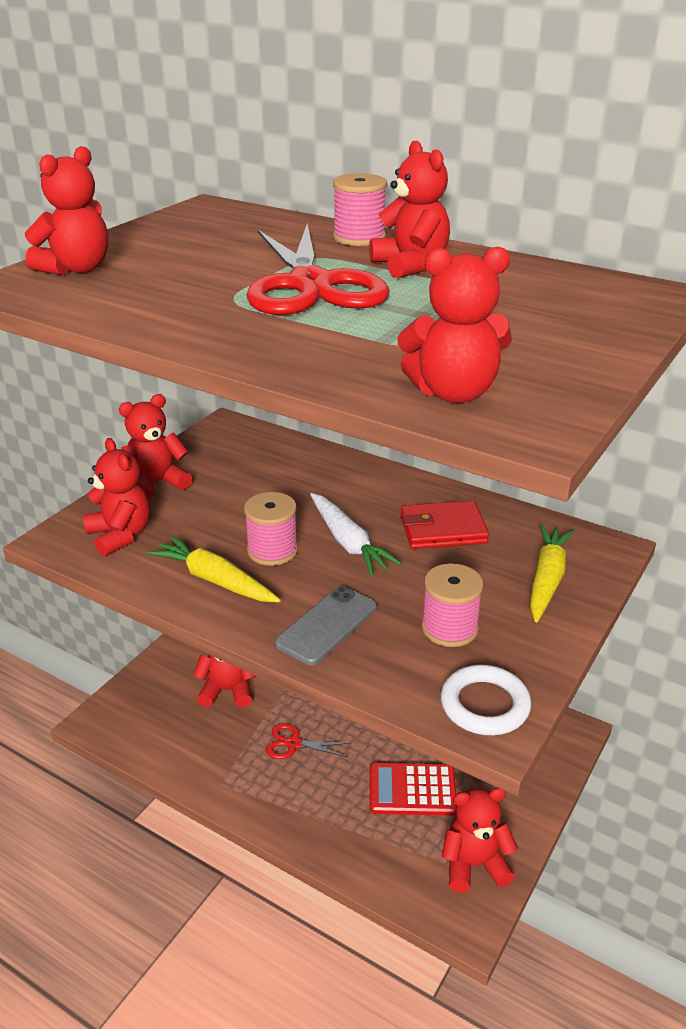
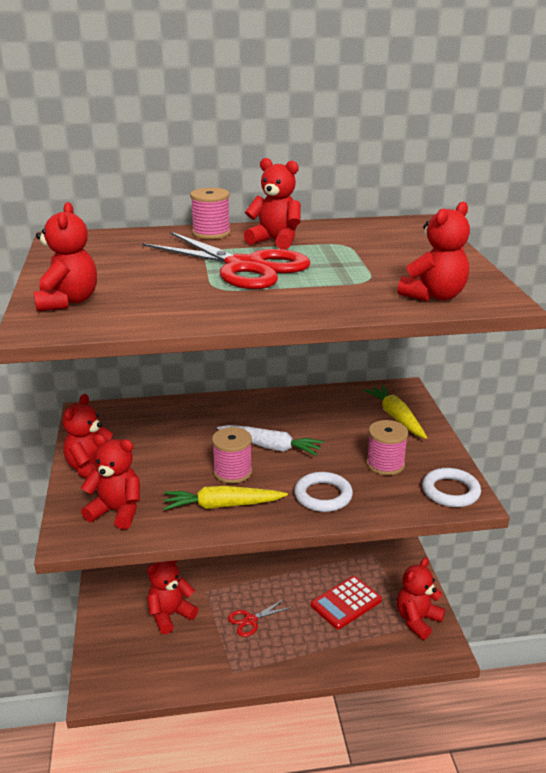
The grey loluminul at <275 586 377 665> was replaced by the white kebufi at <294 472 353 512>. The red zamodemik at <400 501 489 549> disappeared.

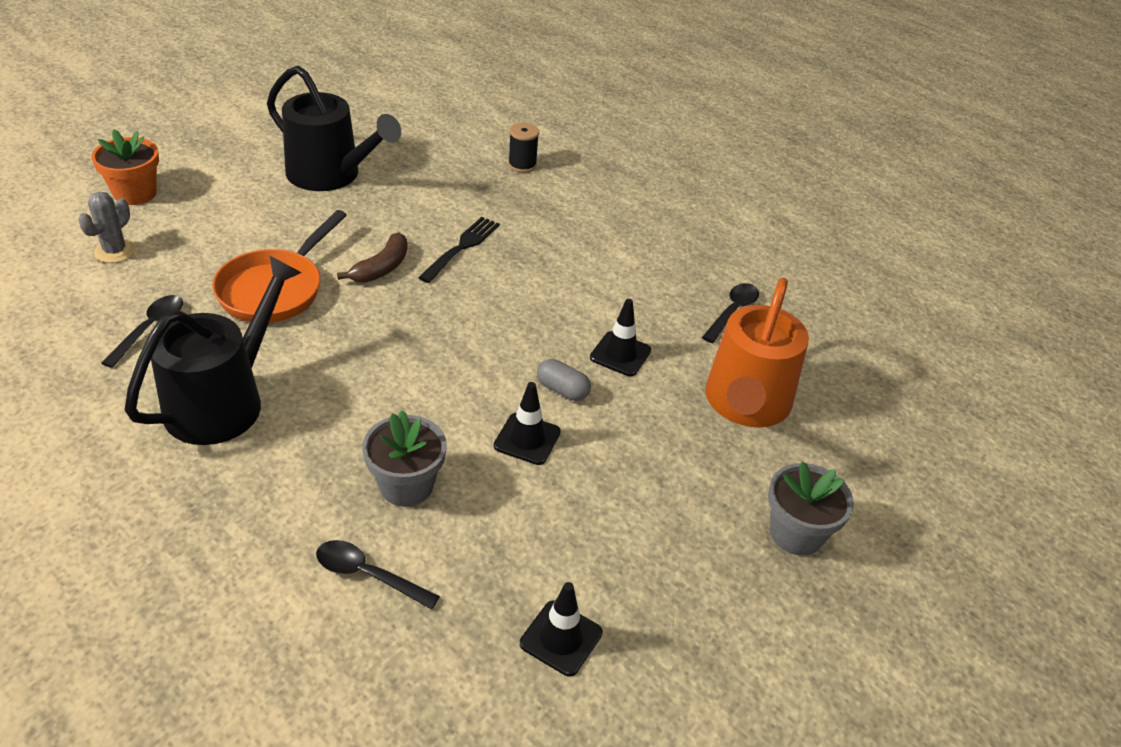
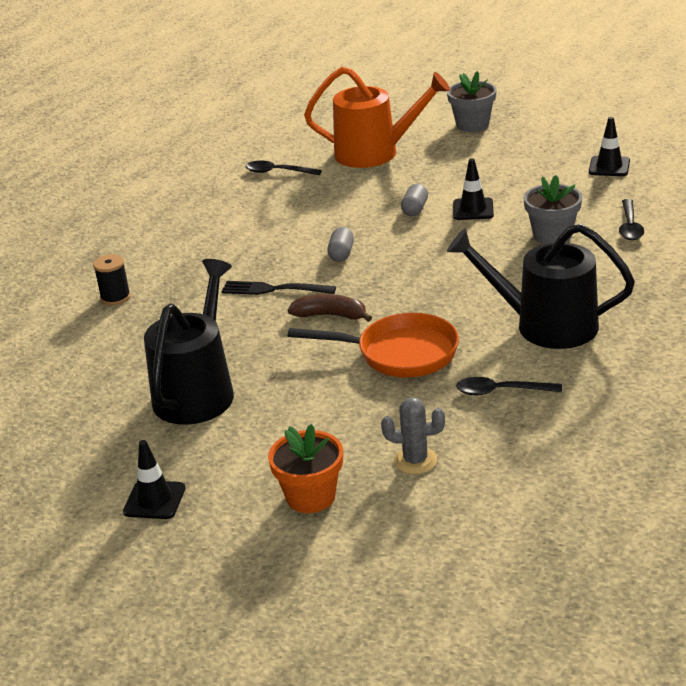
The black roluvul moved from <590 299 651 376> to <123 440 186 519>. The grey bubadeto at <327 227 354 262> appeared.

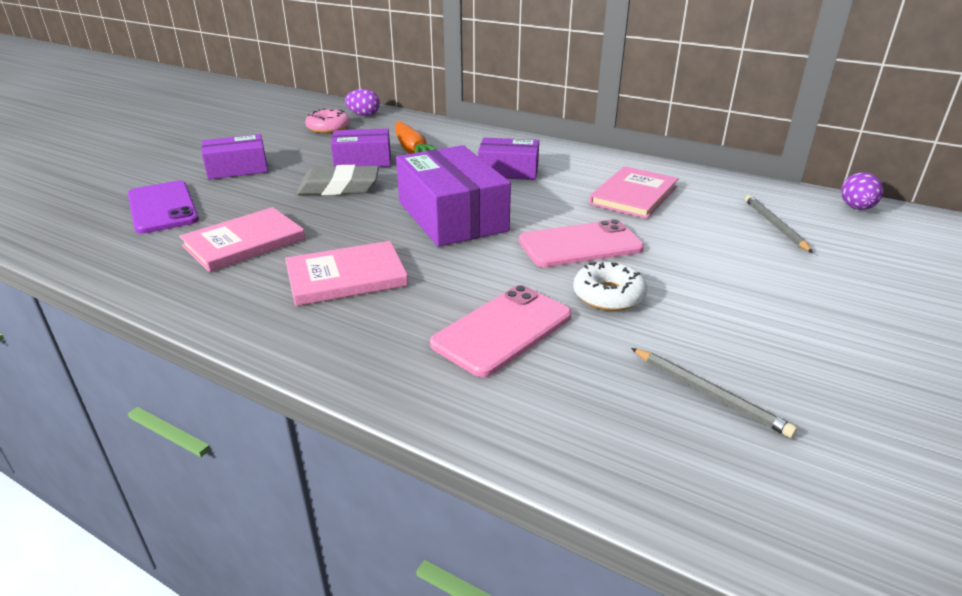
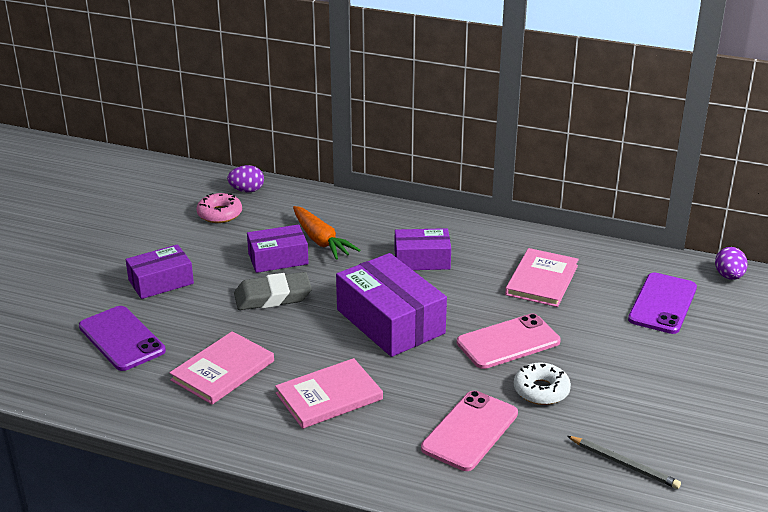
The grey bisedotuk at <745 195 813 253> was replaced by the purple loluminul at <628 272 697 334>.

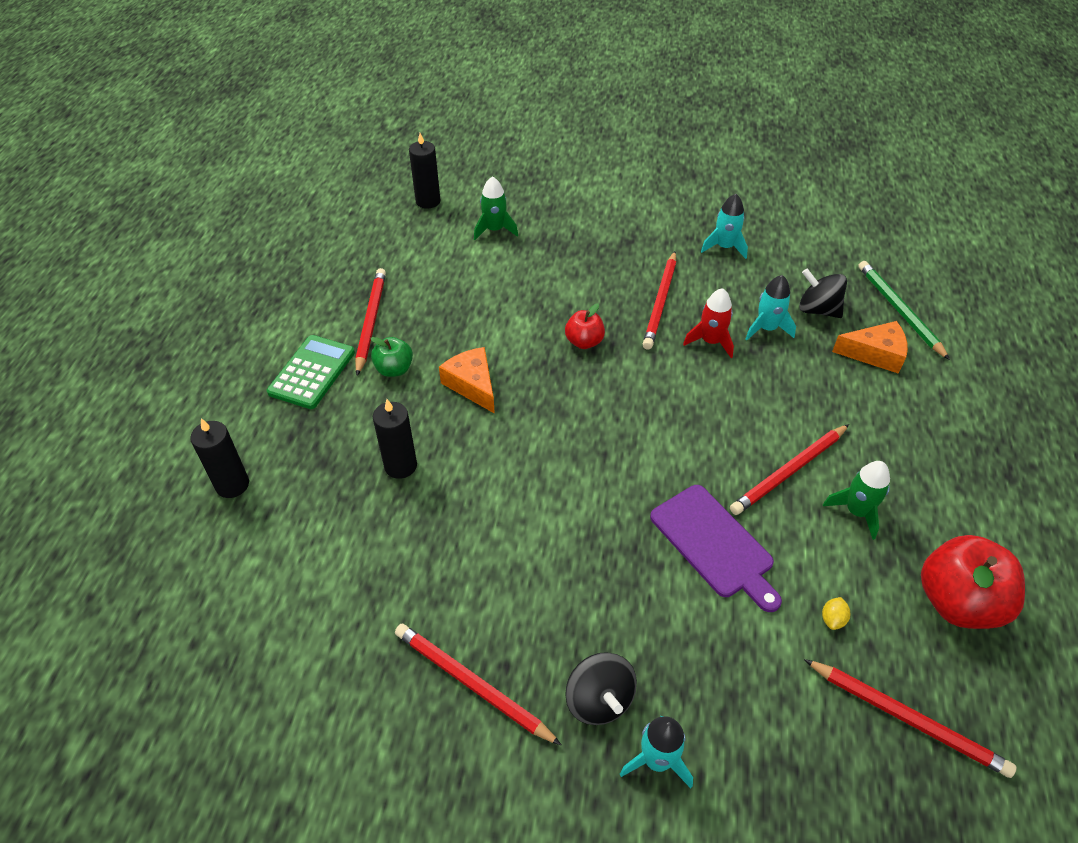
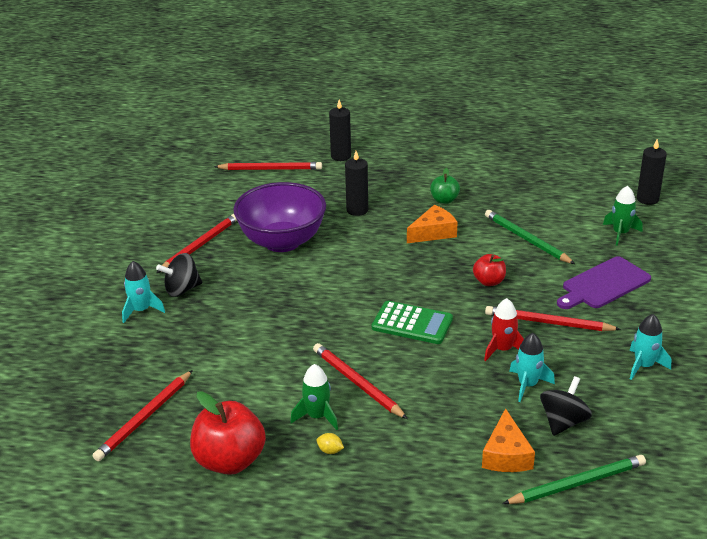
The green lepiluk moved from <267 335 355 409> to <372 301 453 344>. The red bisedotuk moved from <355 268 386 376> to <214 162 322 170>. The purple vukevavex moved from <650 485 782 612> to <557 256 651 309>. The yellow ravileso moved from <822 597 850 630> to <316 433 344 454>. The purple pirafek at <233 182 326 252> appeared. The green bisedotuk at <485 210 575 264> appeared.

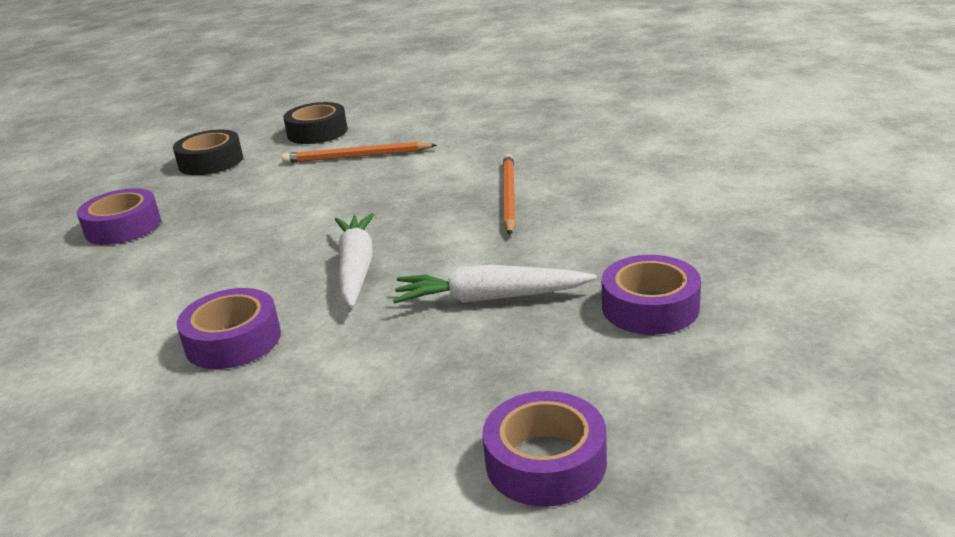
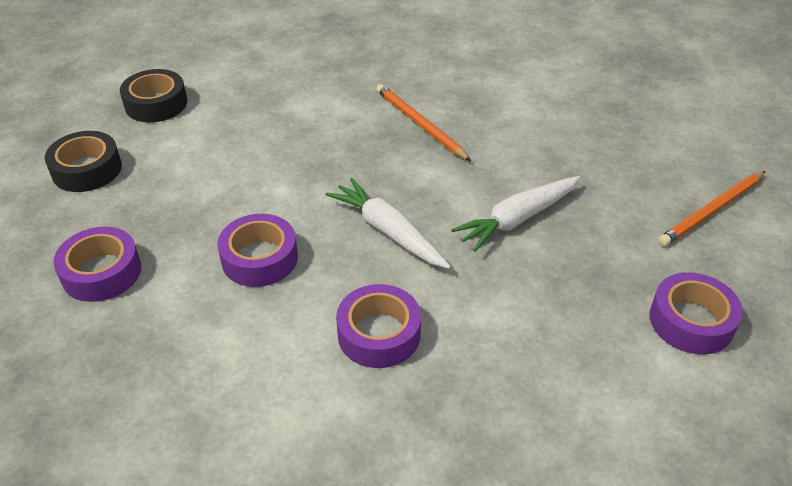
The orange bisedotuk moved from <282 142 437 163> to <658 171 766 246>. The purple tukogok moved from <602 255 701 335> to <217 214 298 287>.

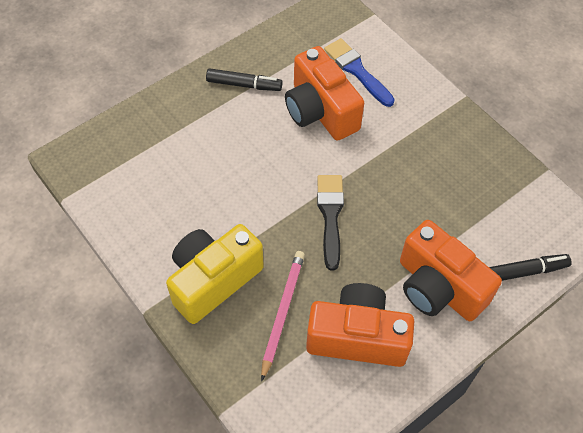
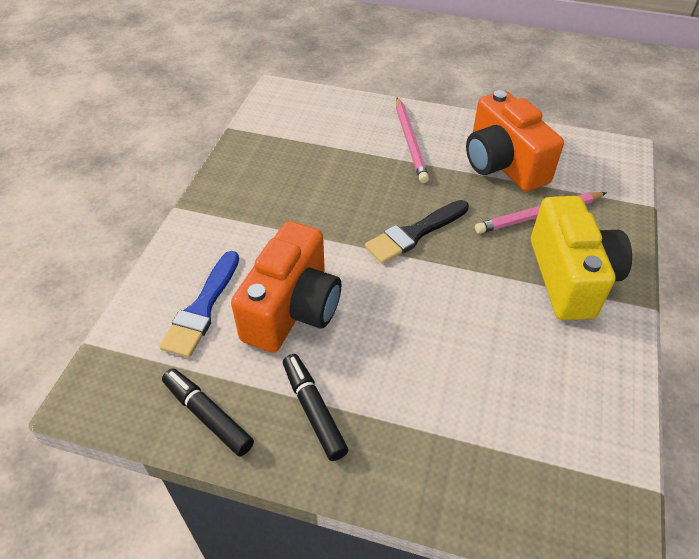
The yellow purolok at <166 224 264 324> turned 105 degrees counterclockwise. The orange purolok at <400 220 502 321> was replaced by the pink bisedotuk at <396 97 429 183>. The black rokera moved from <489 254 571 281> to <162 368 254 456>.

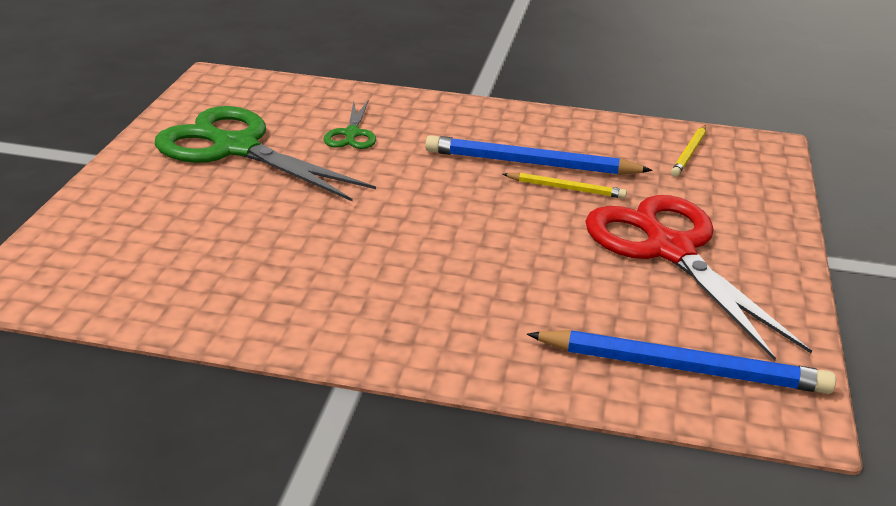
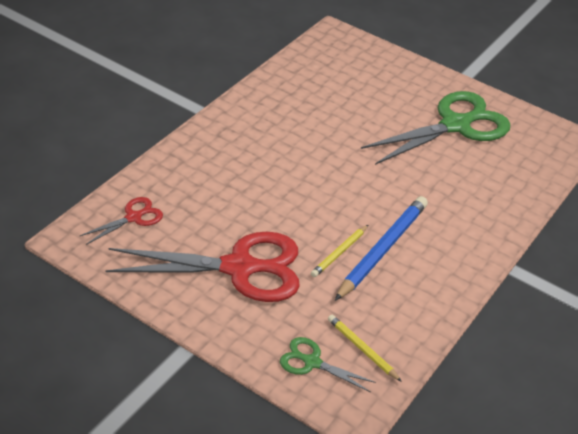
The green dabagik moved from <324 101 376 149> to <280 337 376 392>. The blue bisedotuk at <527 330 836 394> was replaced by the red dabagik at <80 197 163 245>.

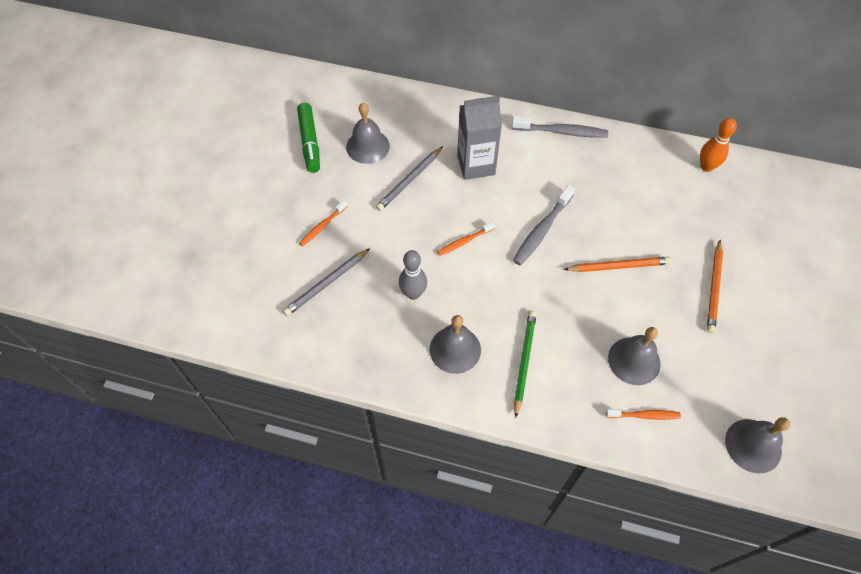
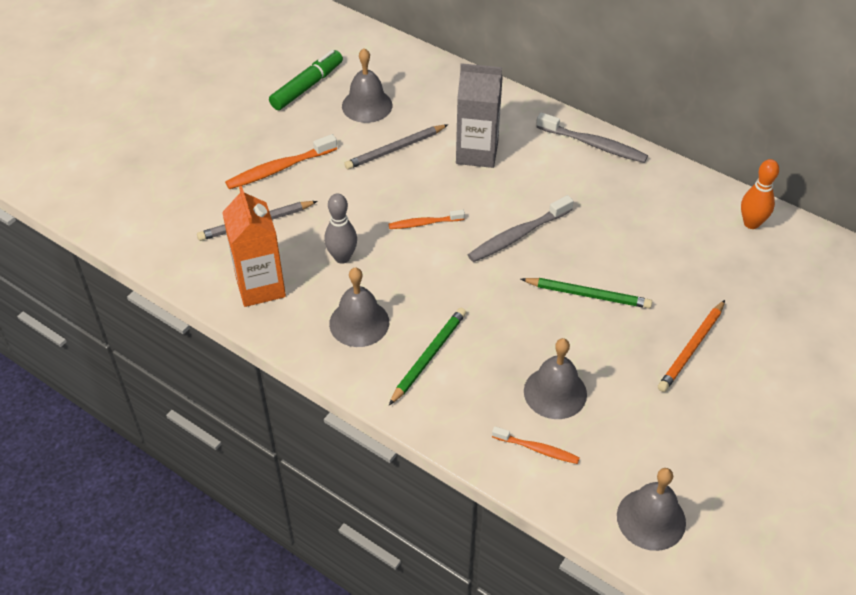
The green rokera at <297 103 320 173> turned 150 degrees counterclockwise. The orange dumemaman at <299 200 348 246> changed to 1.62 times the size. The orange bisedotuk at <563 257 671 272> became the green bisedotuk at <521 278 652 308>. The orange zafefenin at <222 186 286 307> appeared.

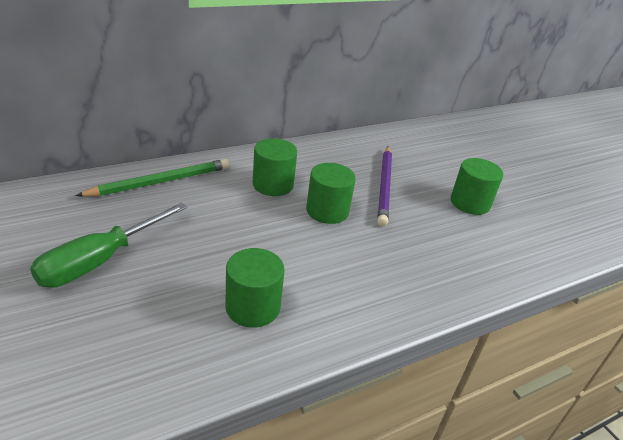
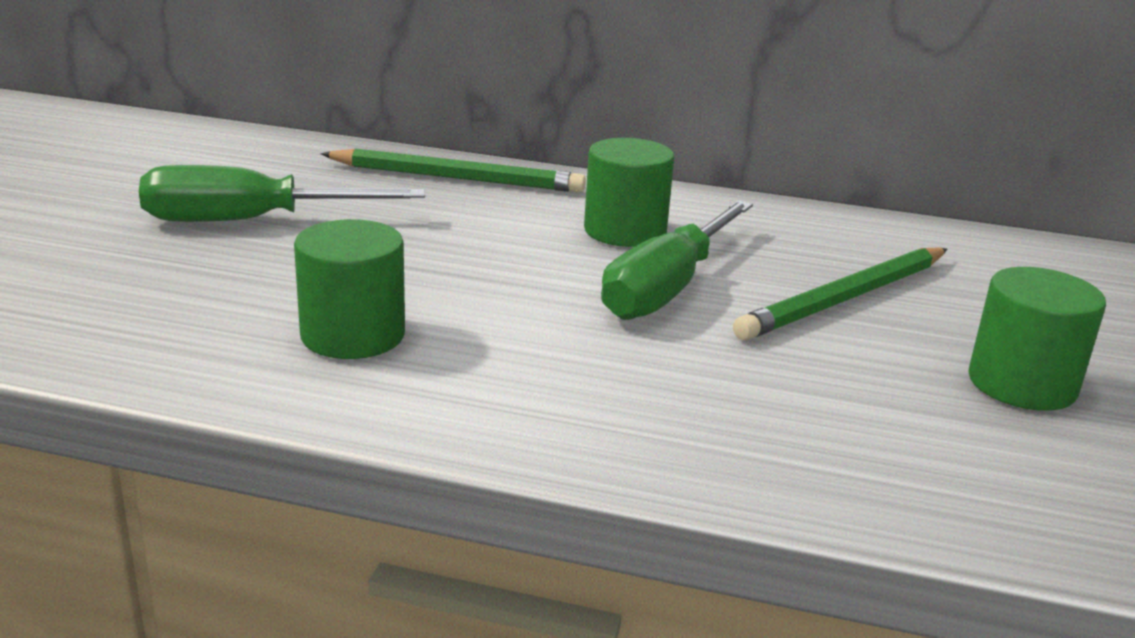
The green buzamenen at <306 163 356 224> was replaced by the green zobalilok at <601 200 753 320>. The purple bisedotuk at <377 146 392 227> became the green bisedotuk at <733 247 947 340>.

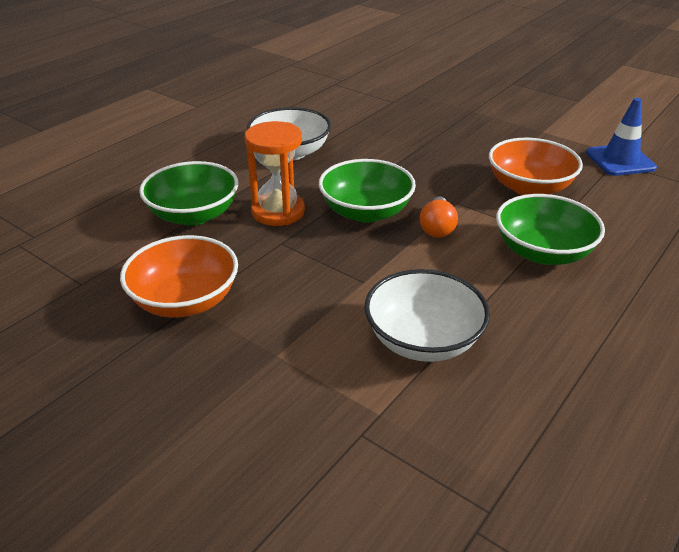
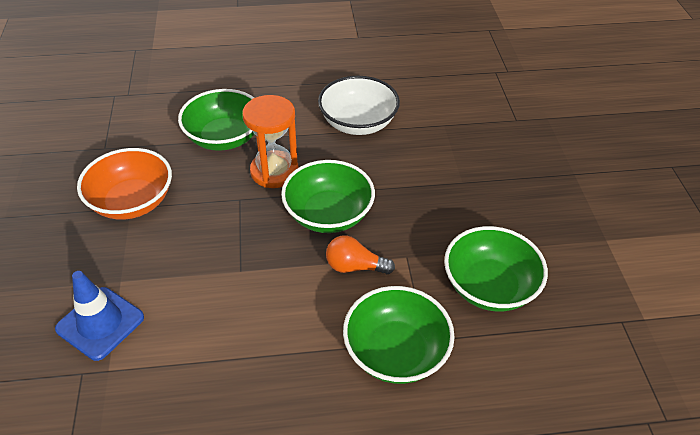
The white pirafek at <364 269 490 362> disappeared. The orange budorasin at <420 196 458 238> turned 45 degrees clockwise. The orange pirafek at <489 138 583 195> became the green pirafek at <444 226 548 311>. The blue roluvul moved from <586 98 657 176> to <55 271 144 361>.

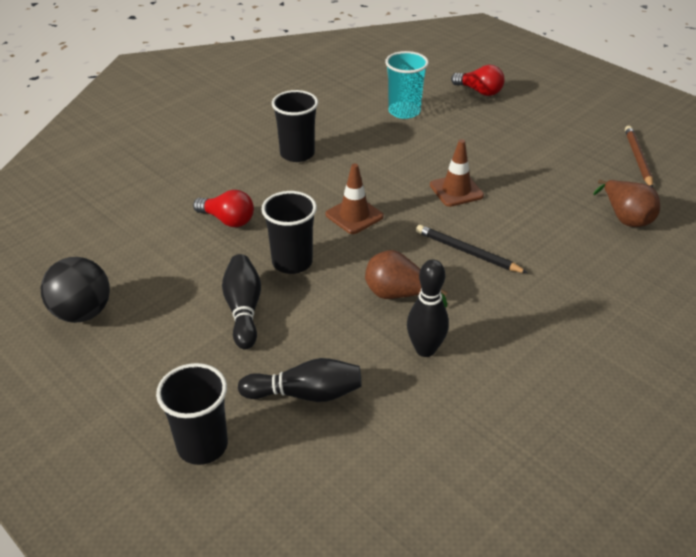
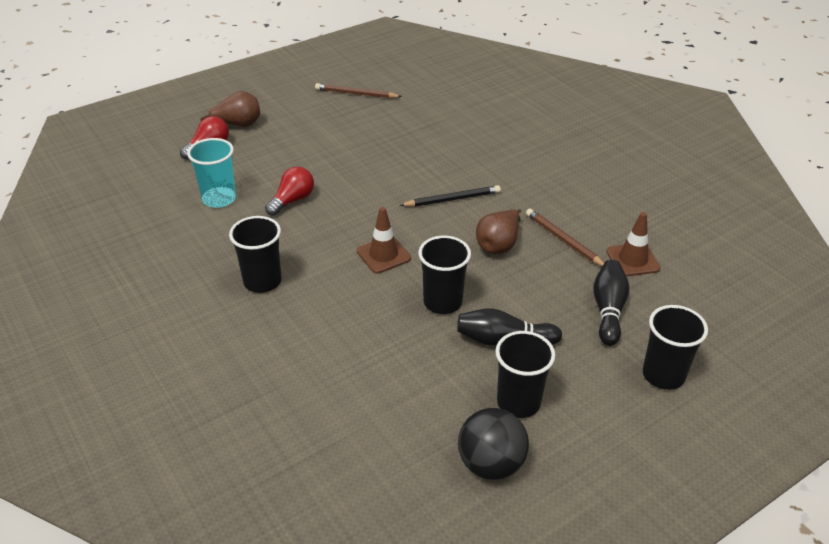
The red budorasin moved from <193 190 254 227> to <265 167 314 216>. The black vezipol at <407 260 449 357> was replaced by the brown bisedotuk at <526 209 604 266>. The black bisedotuk at <416 225 528 273> turned 150 degrees counterclockwise. The brown roluvul moved from <430 139 484 207> to <606 212 661 277>. The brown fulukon moved from <593 180 660 227> to <200 91 260 127>. The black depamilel at <495 331 555 418> appeared.

